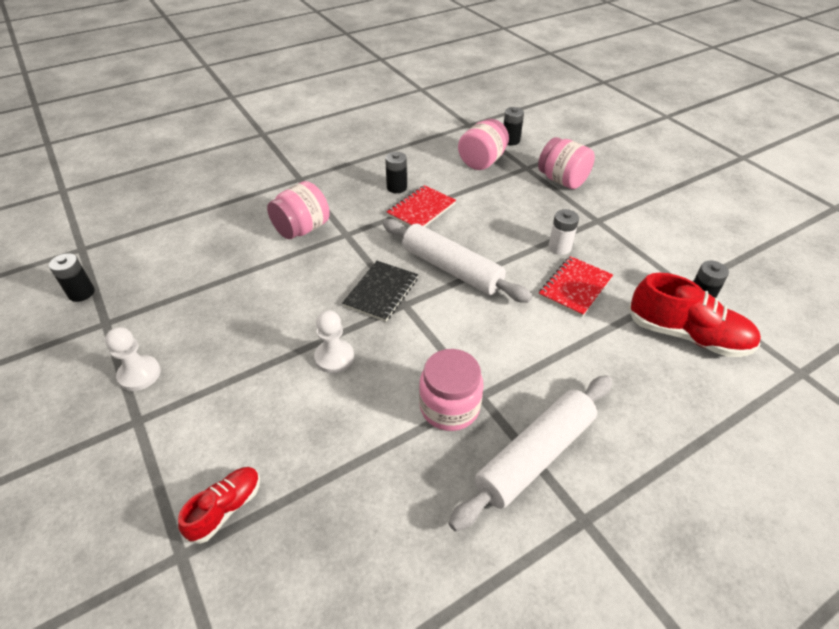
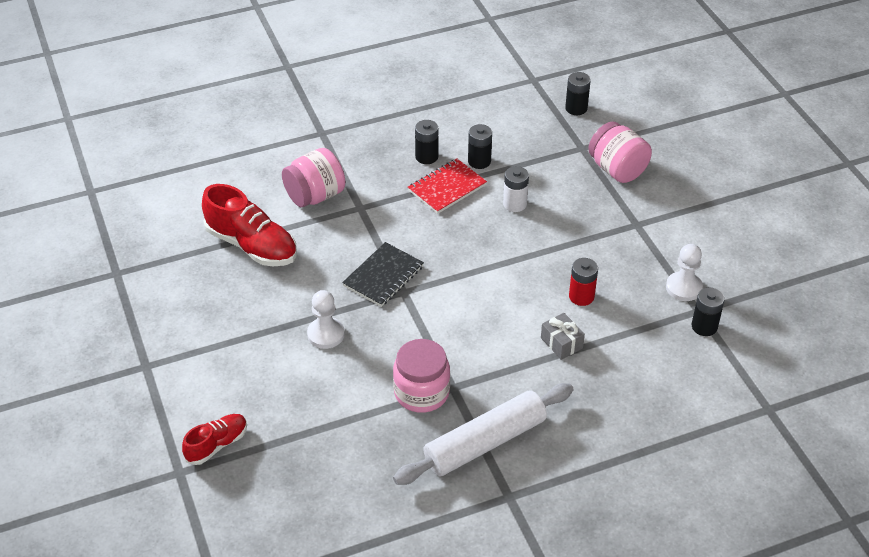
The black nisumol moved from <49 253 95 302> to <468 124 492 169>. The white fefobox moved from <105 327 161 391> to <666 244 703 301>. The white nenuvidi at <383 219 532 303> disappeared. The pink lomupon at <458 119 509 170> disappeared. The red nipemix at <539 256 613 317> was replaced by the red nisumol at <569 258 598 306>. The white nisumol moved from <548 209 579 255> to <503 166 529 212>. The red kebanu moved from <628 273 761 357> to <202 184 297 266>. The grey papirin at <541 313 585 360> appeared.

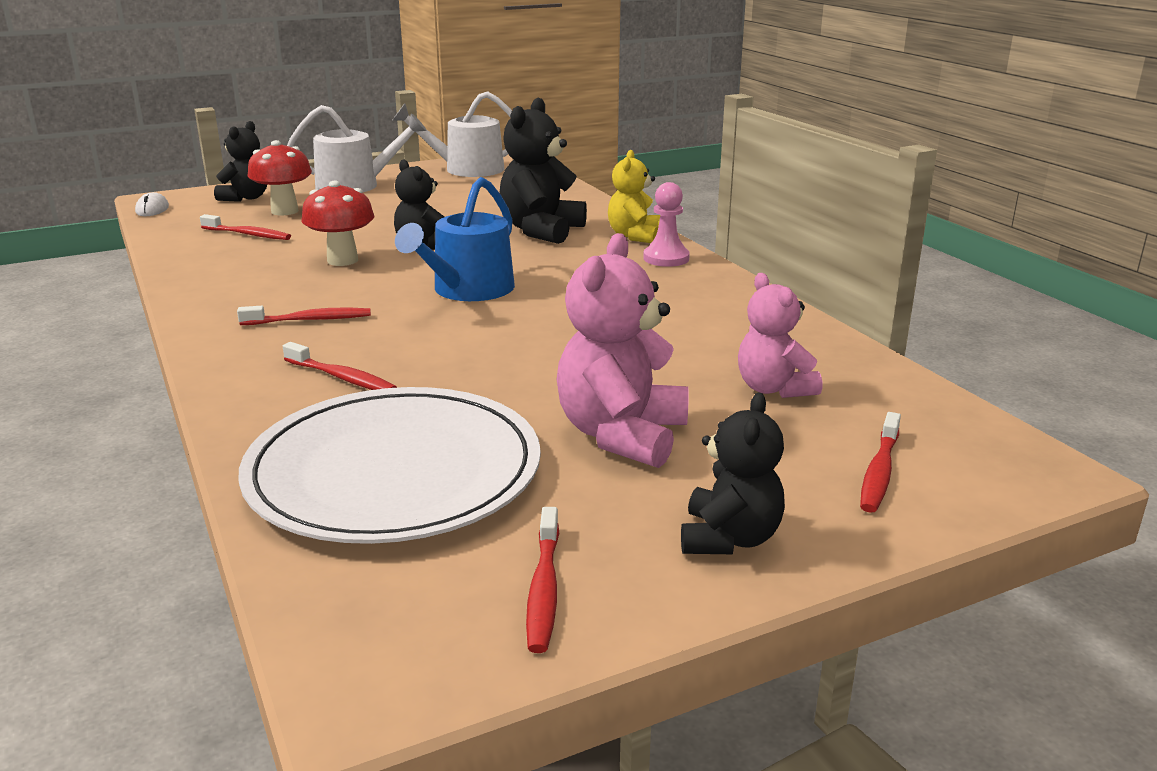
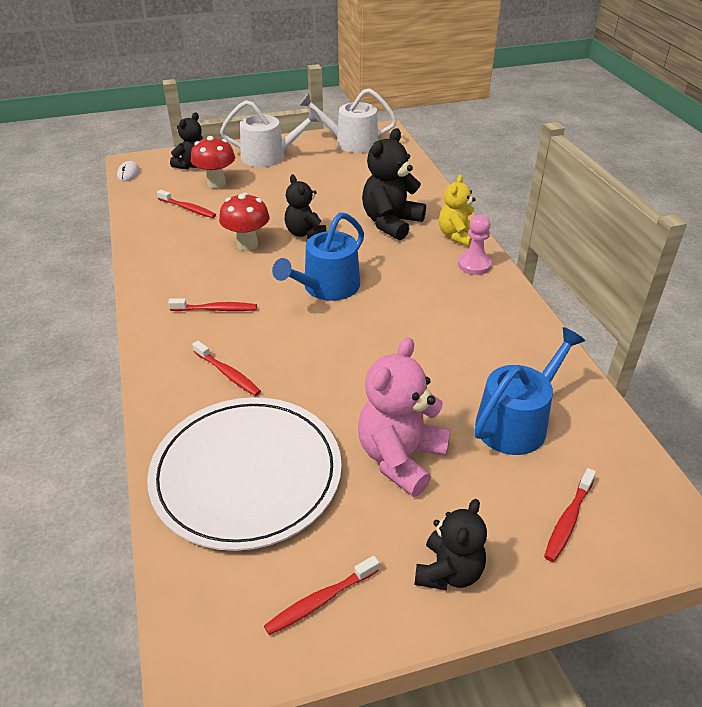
The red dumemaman at <526 507 559 653> turned 45 degrees clockwise. The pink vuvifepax at <738 273 822 398> was replaced by the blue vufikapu at <474 327 585 455>.

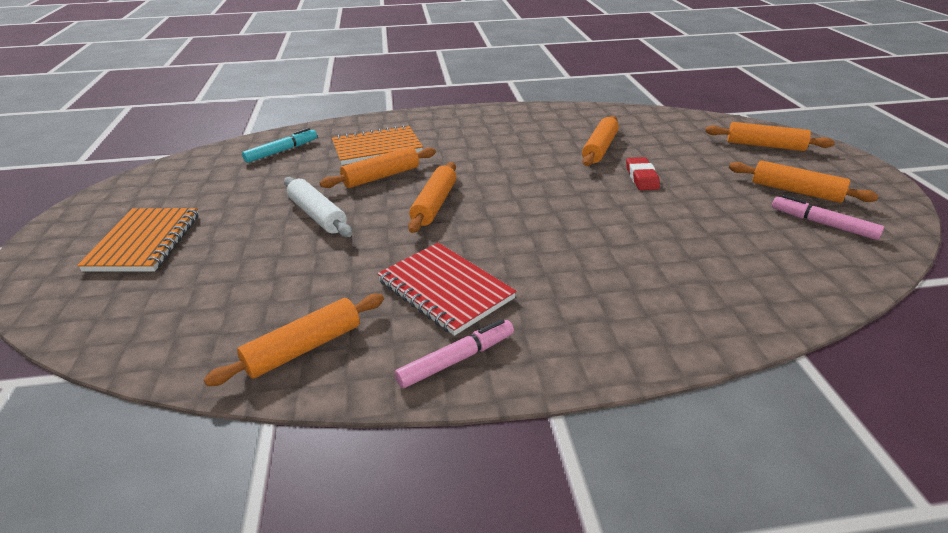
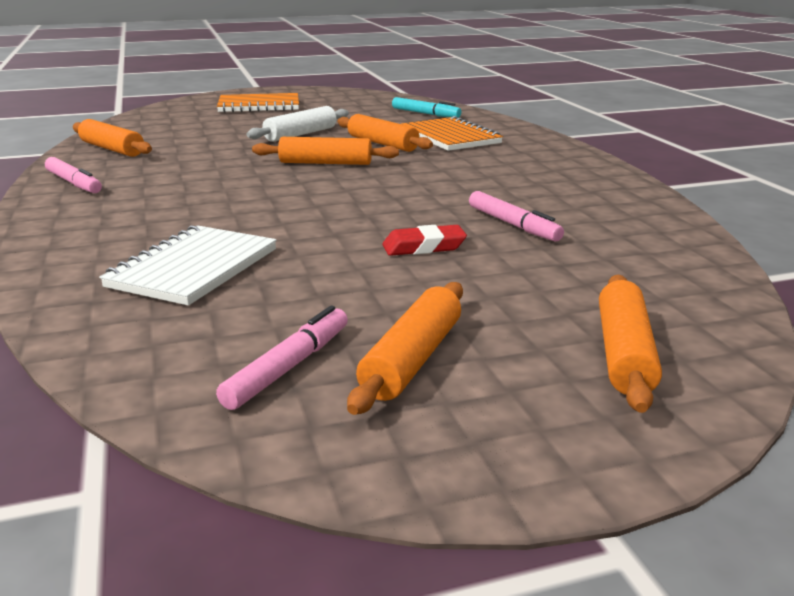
The red nipemix at <377 243 517 336> disappeared. The orange nenuvidi at <582 116 619 166> was replaced by the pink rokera at <469 191 564 241>. The white nipemix at <99 225 277 306> appeared.

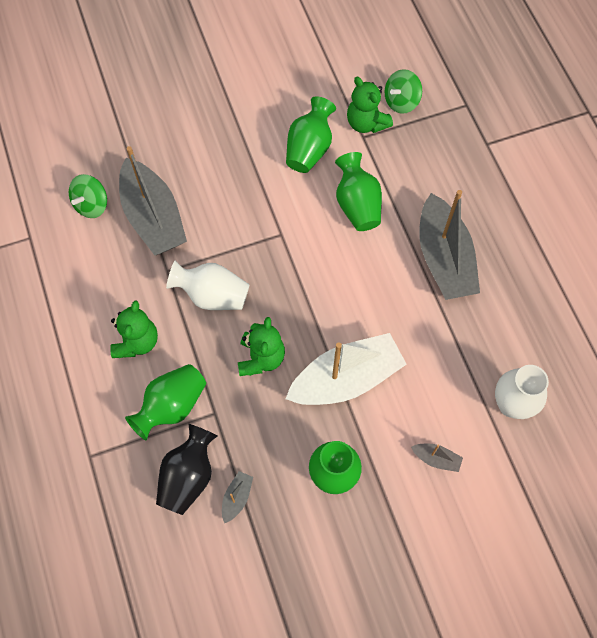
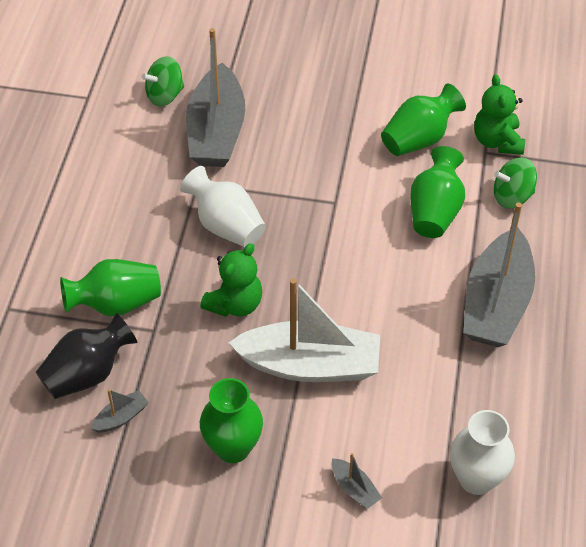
The green vuvifepax at <110 300 158 358> disappeared. The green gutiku moved from <385 69 422 114> to <494 157 537 209>.

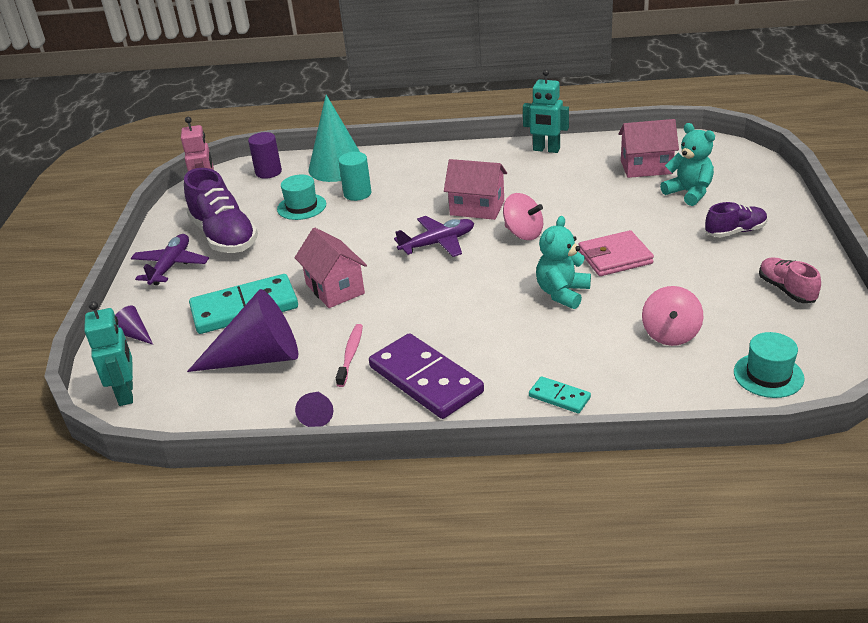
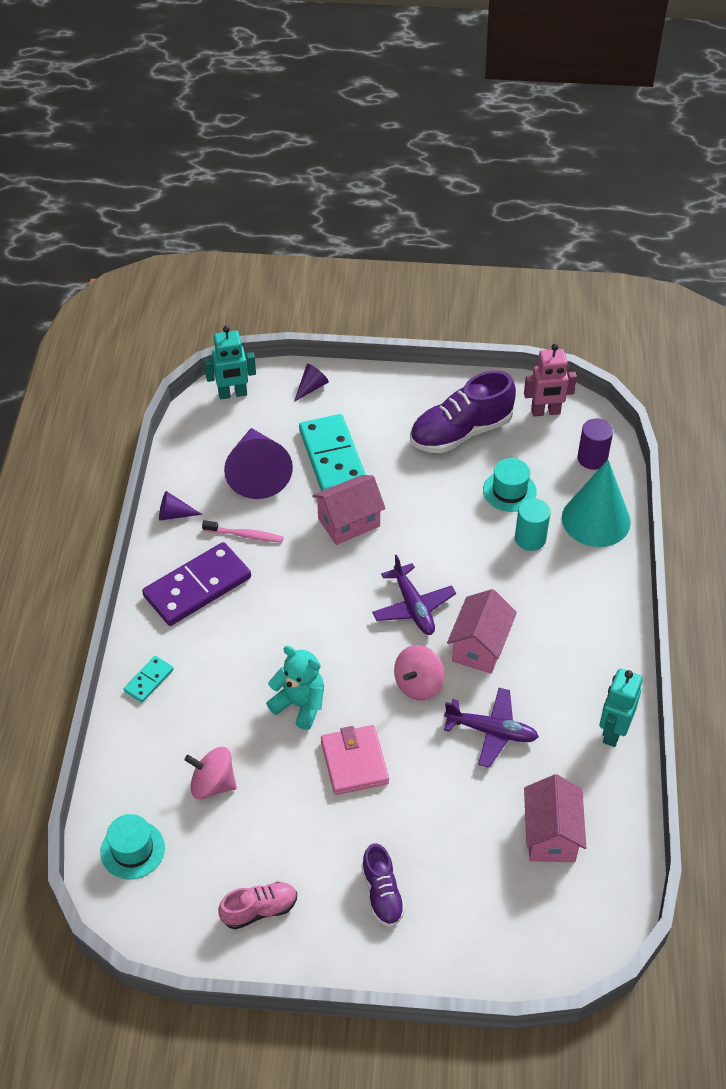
The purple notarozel moved from <131 234 209 285> to <444 688 539 768>. The turquoise vuvifepax at <660 123 715 206> disappeared.

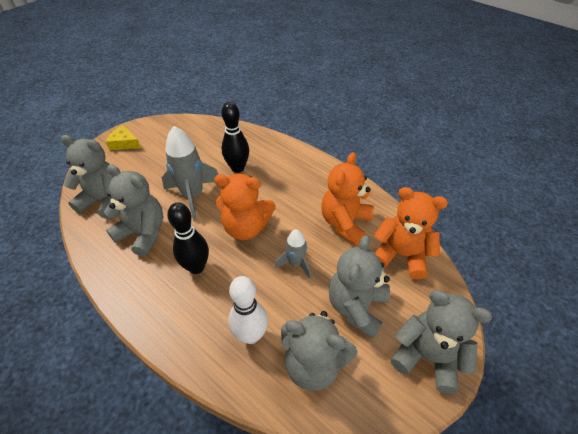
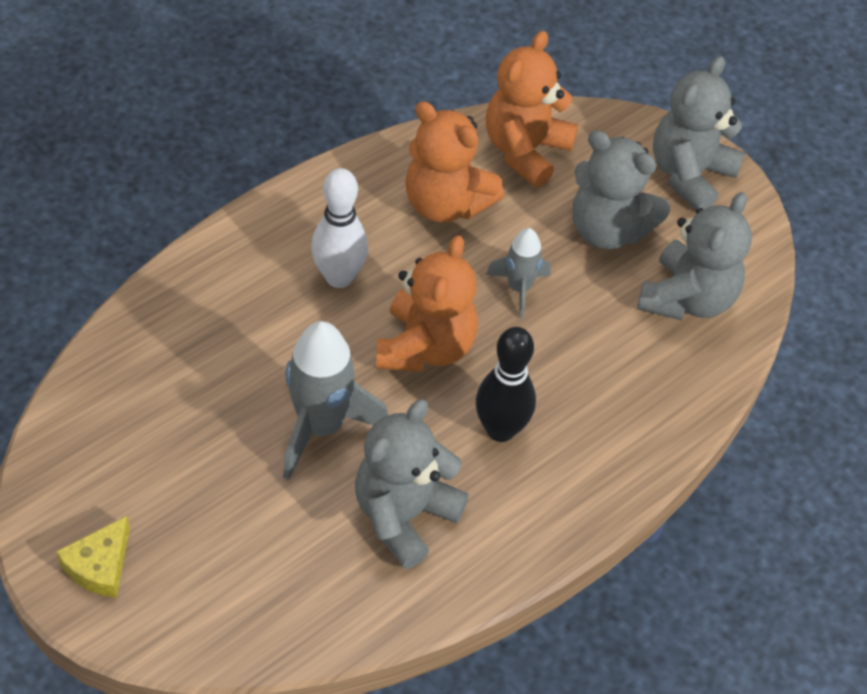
The grey vuvifepax at <61 135 113 219> disappeared. The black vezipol at <221 102 249 173> disappeared. The white vezipol moved from <228 276 268 344> to <311 168 368 288>.

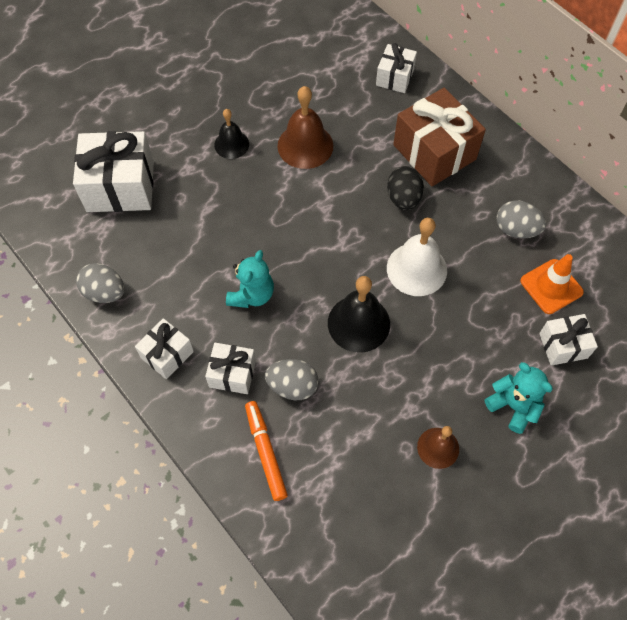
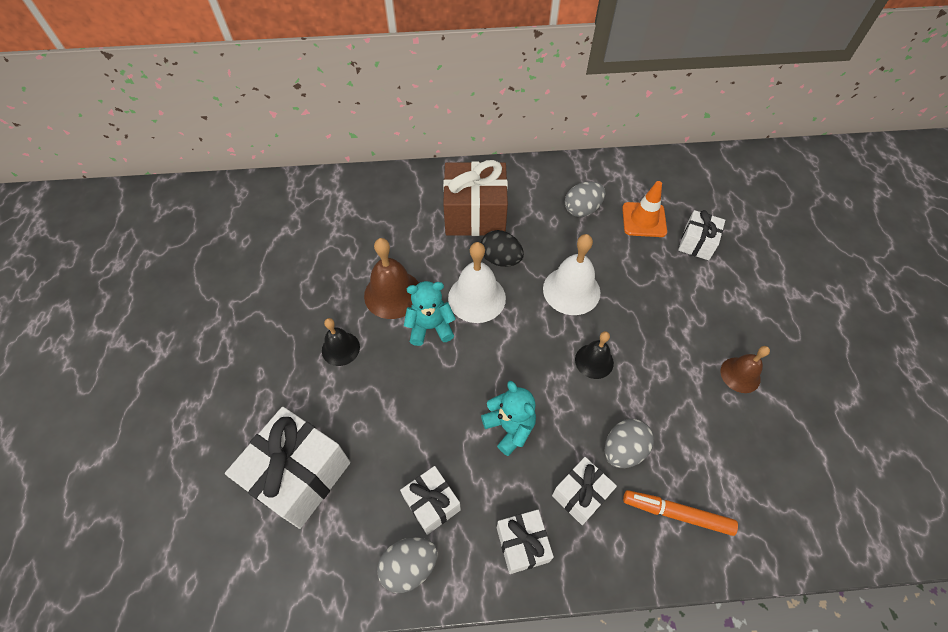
The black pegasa at <328 276 390 352> changed to 0.62 times the size. The white papirin moved from <376 43 417 93> to <400 466 461 535>. The turquoise vuvifepax moved from <485 362 553 434> to <404 281 456 346>. The white pegasa at <448 242 506 323> appeared.

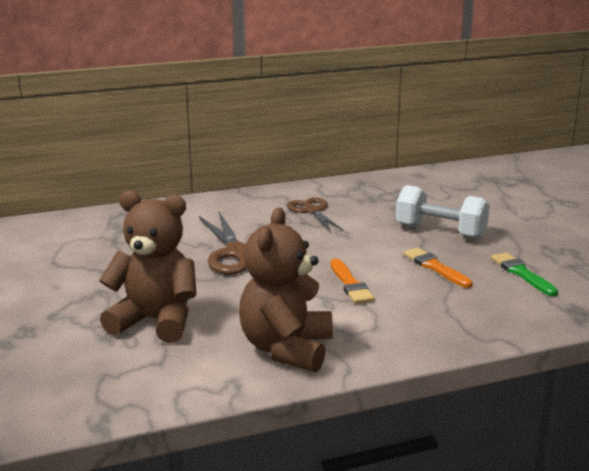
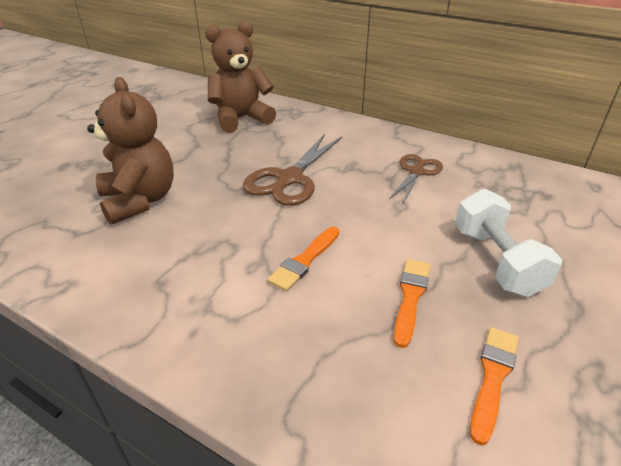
The brown vuvifepax moved from <239 208 333 372> to <205 21 276 133>. The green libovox at <491 252 558 296> became the orange libovox at <470 327 519 445>.

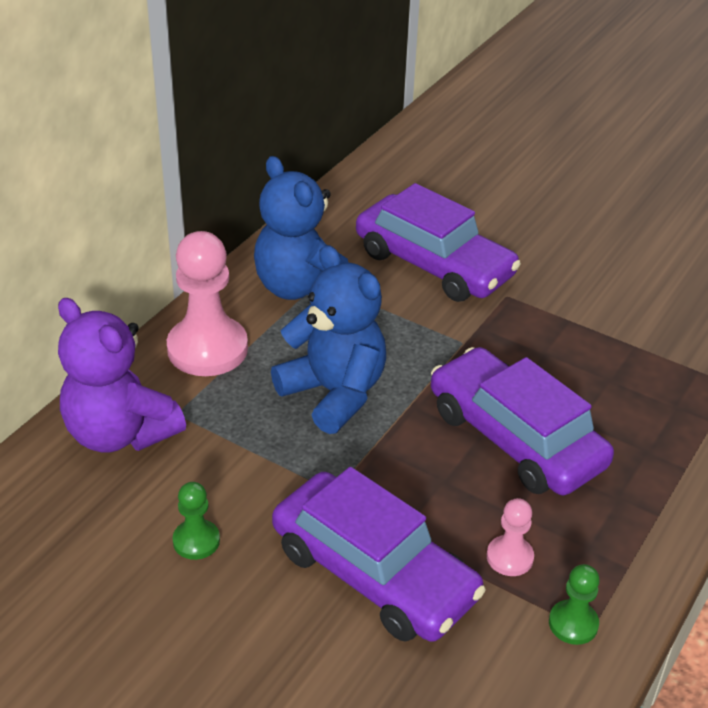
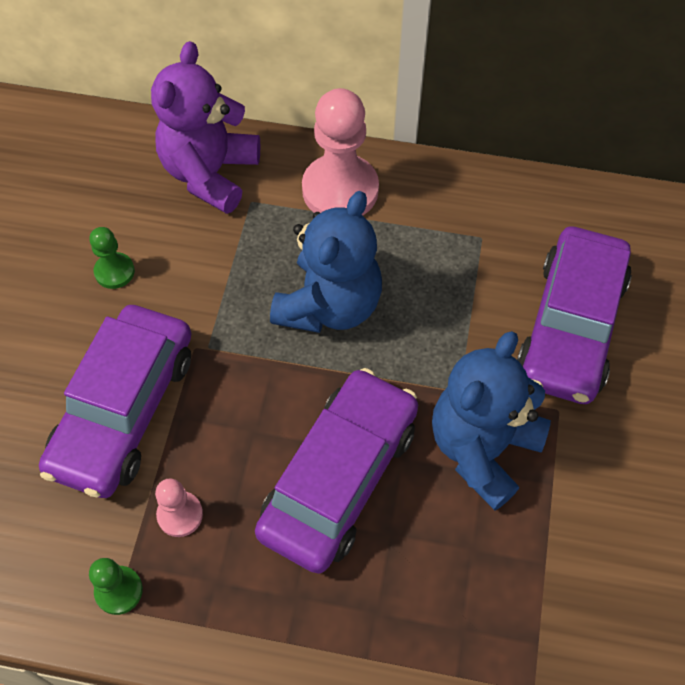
The blue vuvifepax moved from <254 156 349 300> to <432 331 551 510>.

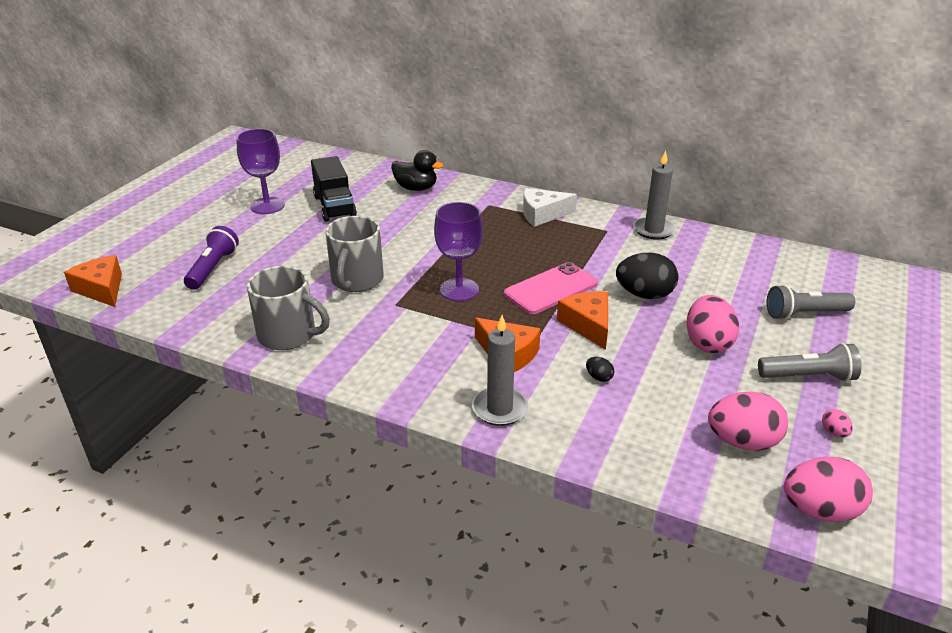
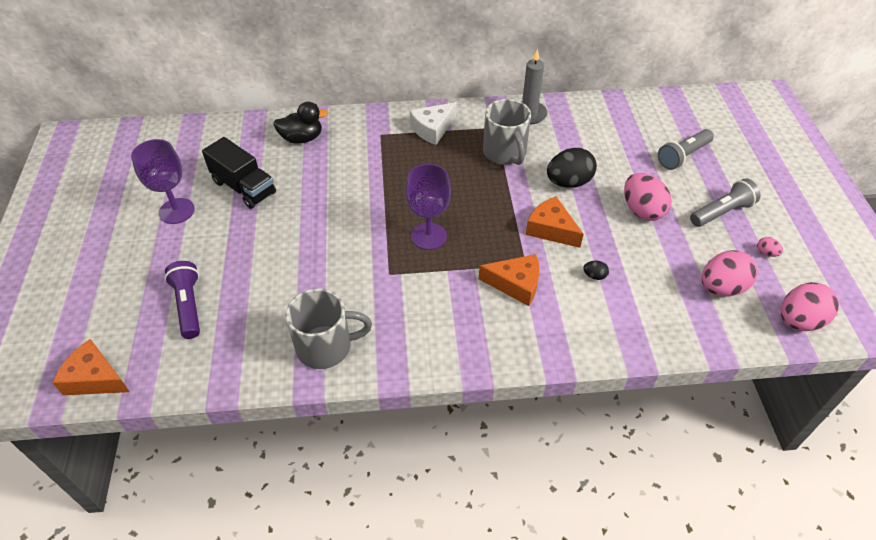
The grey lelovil moved from <325 216 384 292> to <483 99 531 165>. The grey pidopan at <472 315 528 426> disappeared. The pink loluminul at <504 262 598 314> disappeared.

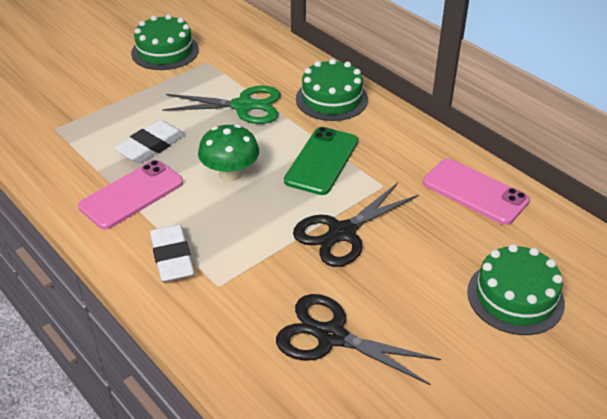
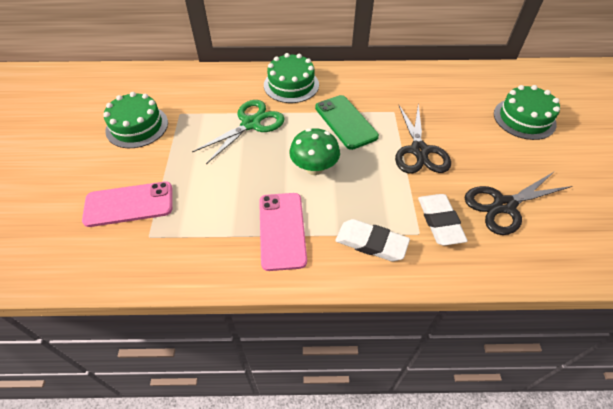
The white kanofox moved from <114 120 185 163> to <418 194 468 246>. The pink loluminul moved from <423 159 530 225> to <82 181 172 227>.

